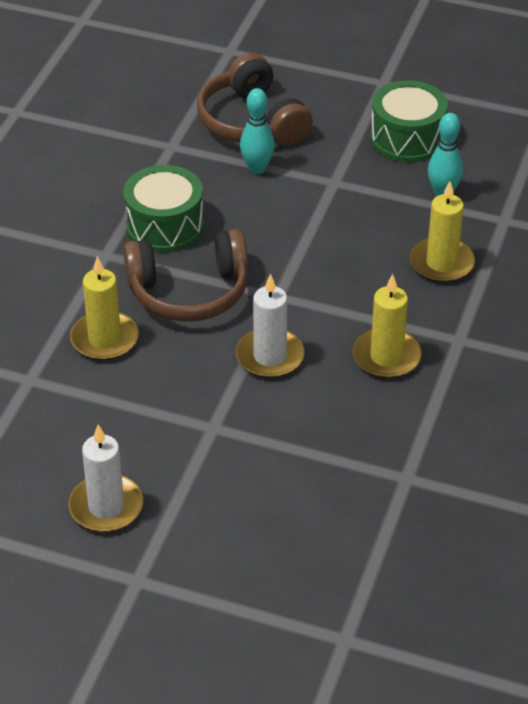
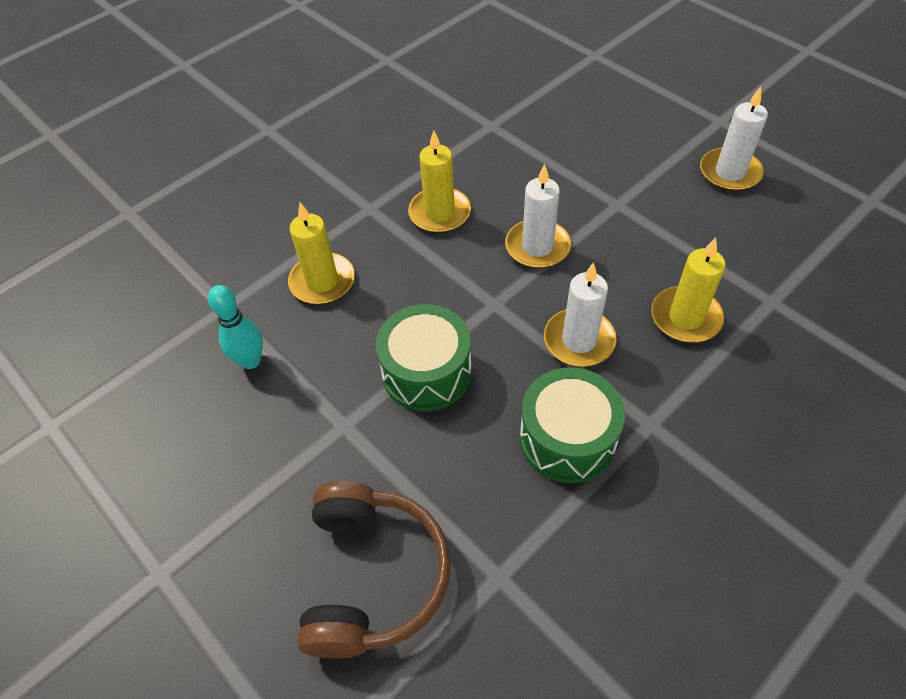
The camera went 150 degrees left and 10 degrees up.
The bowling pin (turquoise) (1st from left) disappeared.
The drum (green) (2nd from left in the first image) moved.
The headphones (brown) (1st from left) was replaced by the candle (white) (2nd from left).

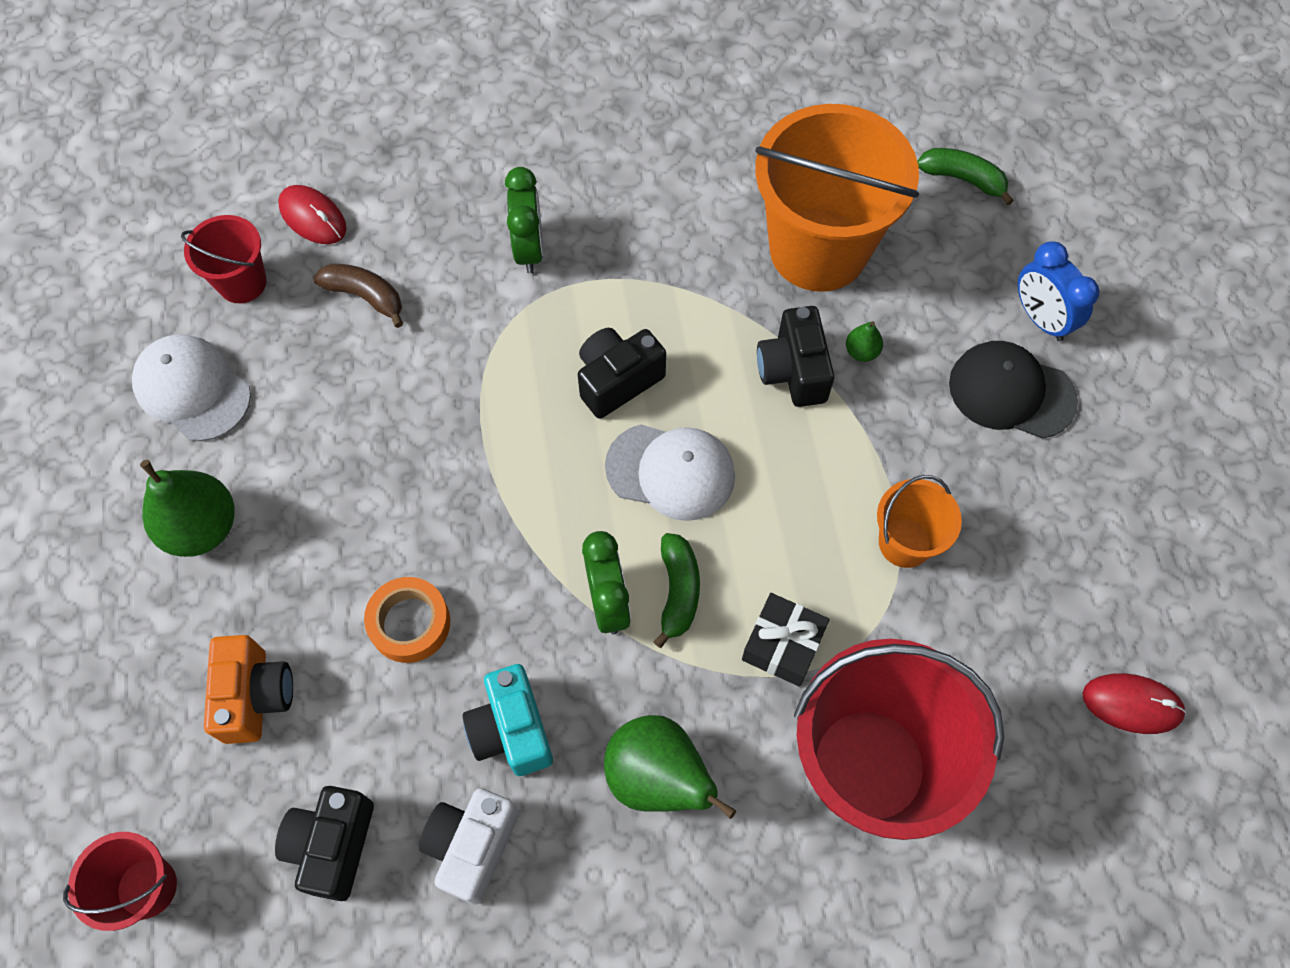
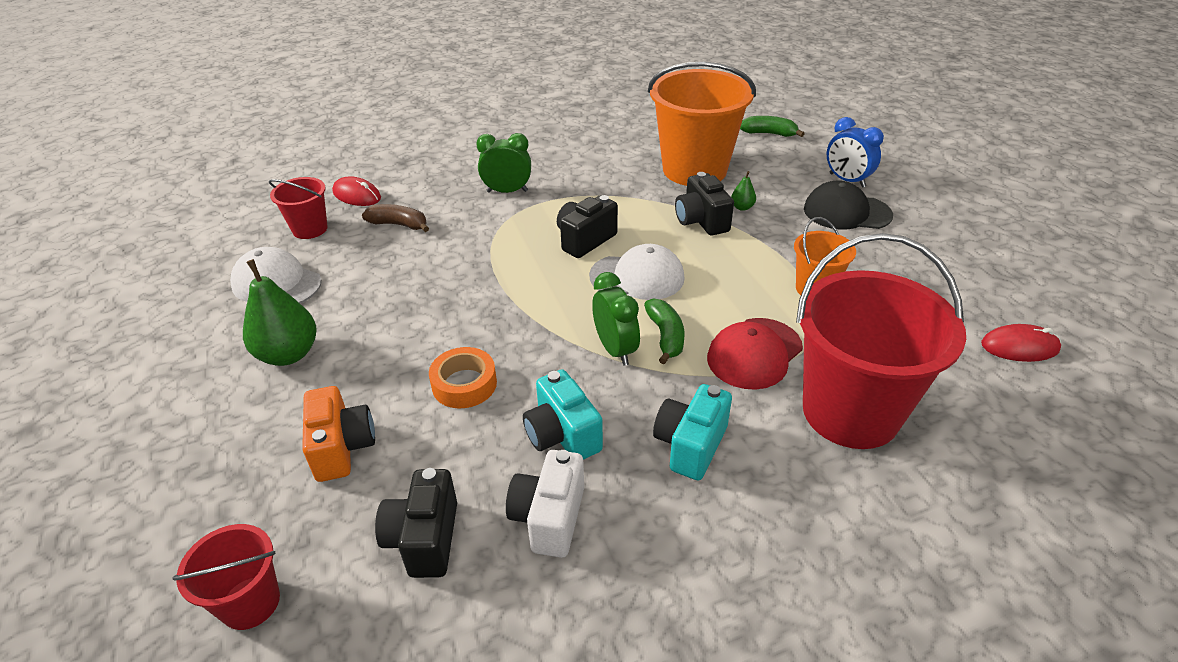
The camera went 10 degrees left and 25 degrees down.
The pear (green) (2nd from left) was replaced by the camera (turquoise) (2nd from left).
The gift (black) was replaced by the cap (red).
The clock (green) (1st from left) turned 75 degrees counterclockwise.

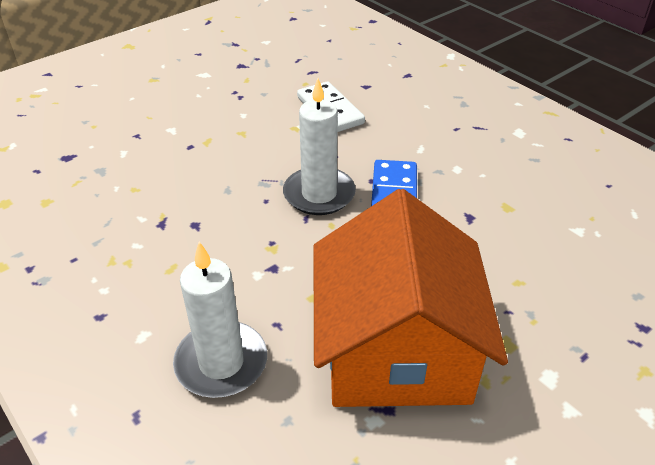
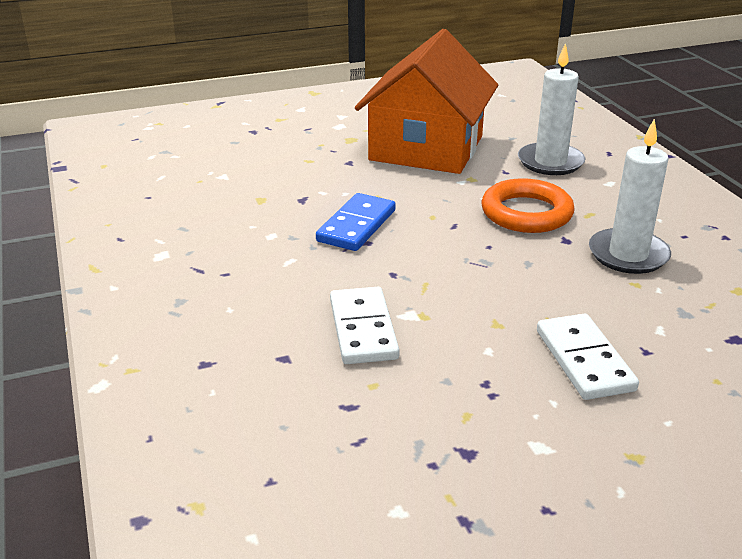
The camera went 160 degrees left and 10 degrees down.
The ring (orange) appeared.
The domino (white) (2nd from left) appeared.
The candle (white) (2nd from left) moved.

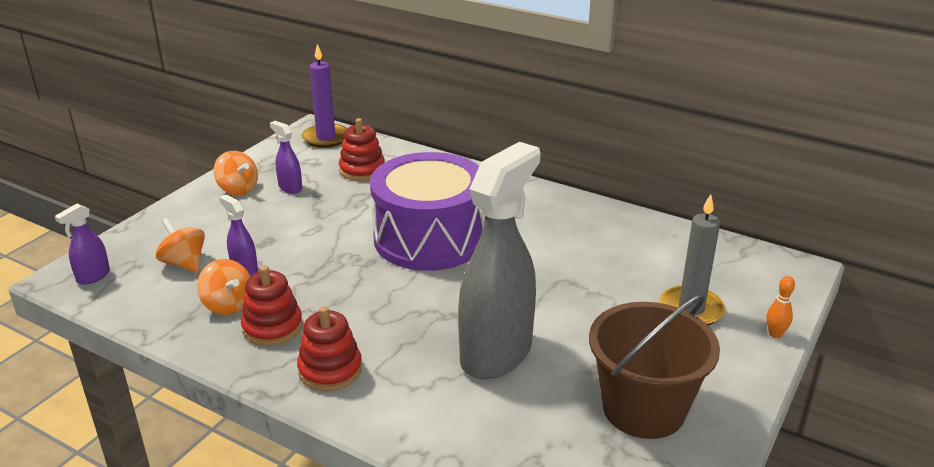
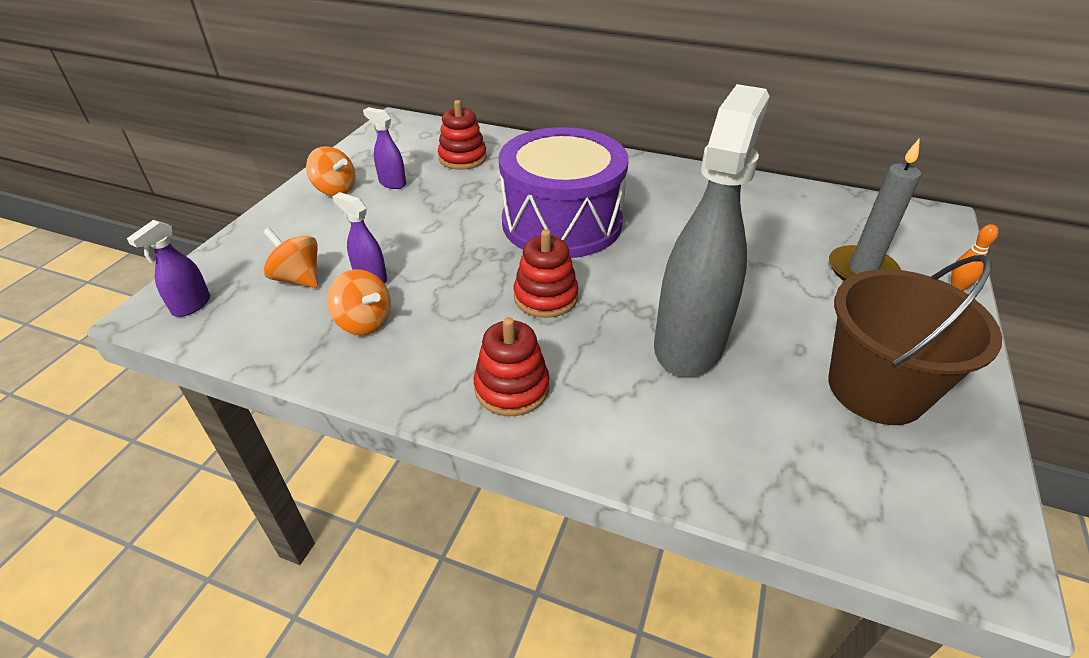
The camera went 10 degrees left and 10 degrees up.
The candle (purple) disappeared.
The stacking toy (red) (1st from left in the first image) moved.

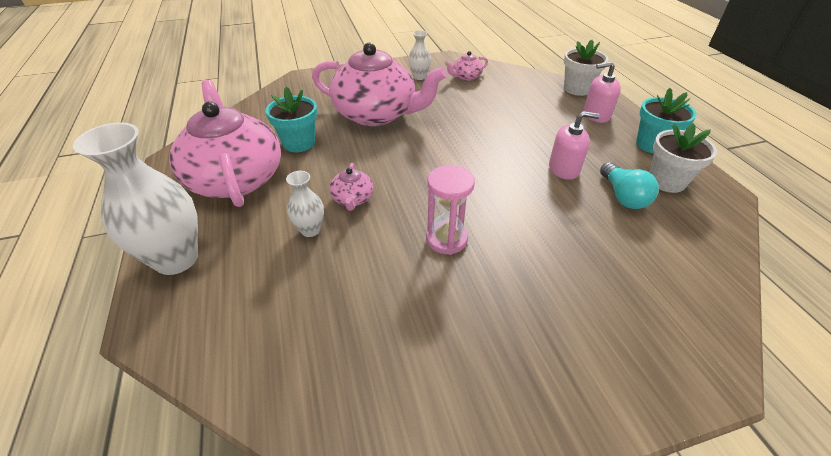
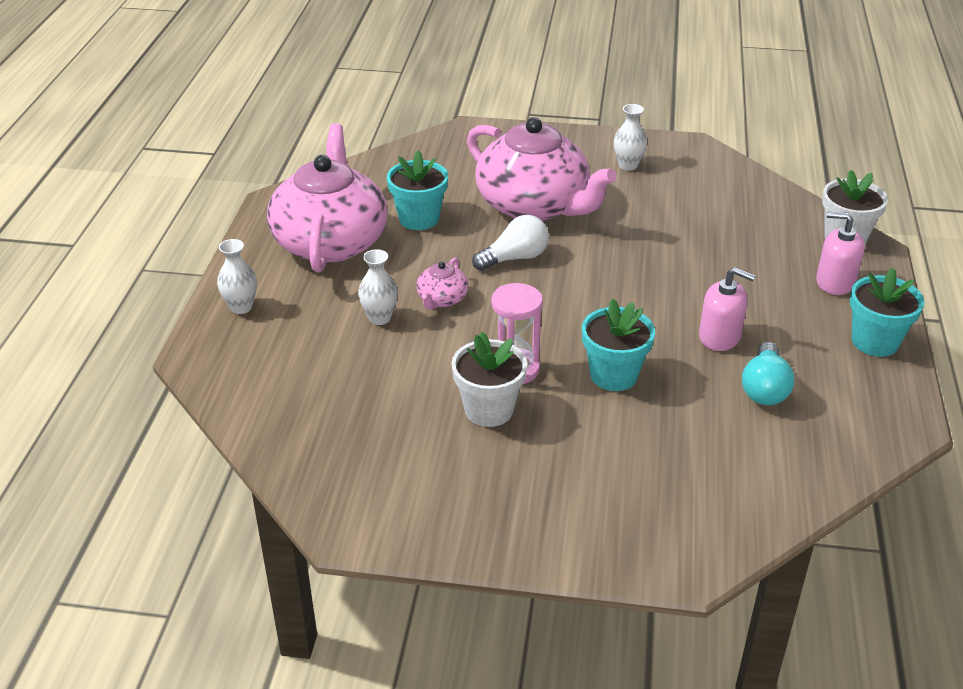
The camera went 25 degrees right and 5 degrees down.
The teapot (pink) (4th from left) disappeared.
The light bulb (white) appeared.
The flower pot (turquoise) (2nd from left) appeared.
The flower pot (white) (2nd from left in the first image) moved.
The vase (white) (1st from left) changed to 0.50 times the size.

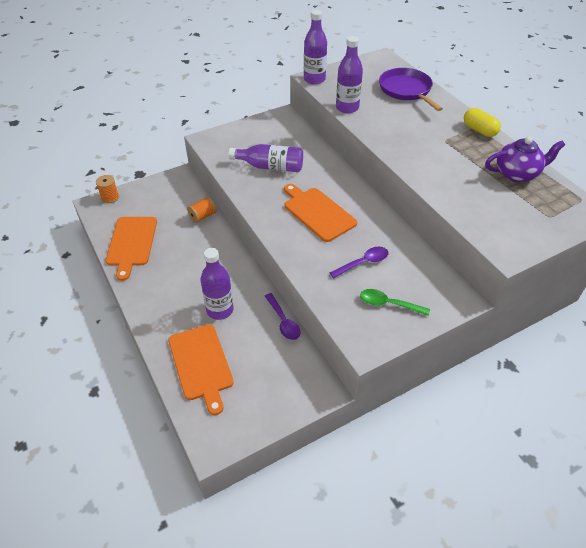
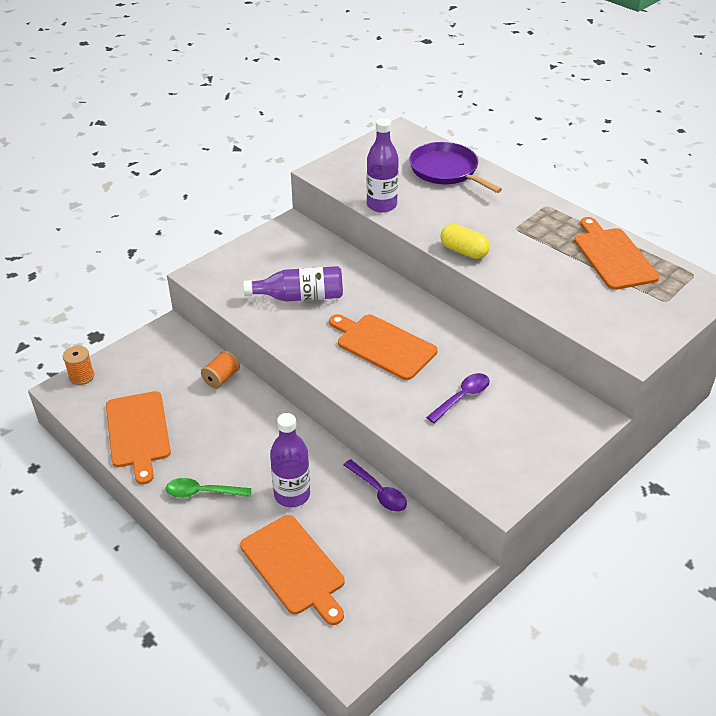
The camera went 15 degrees left and 5 degrees down.
The bottle (purple) (3rd from left) disappeared.
The spoon (green) moved.
The capsule (yellow) moved.
The teapot (purple) was replaced by the cutting board (orange) (4th from left).

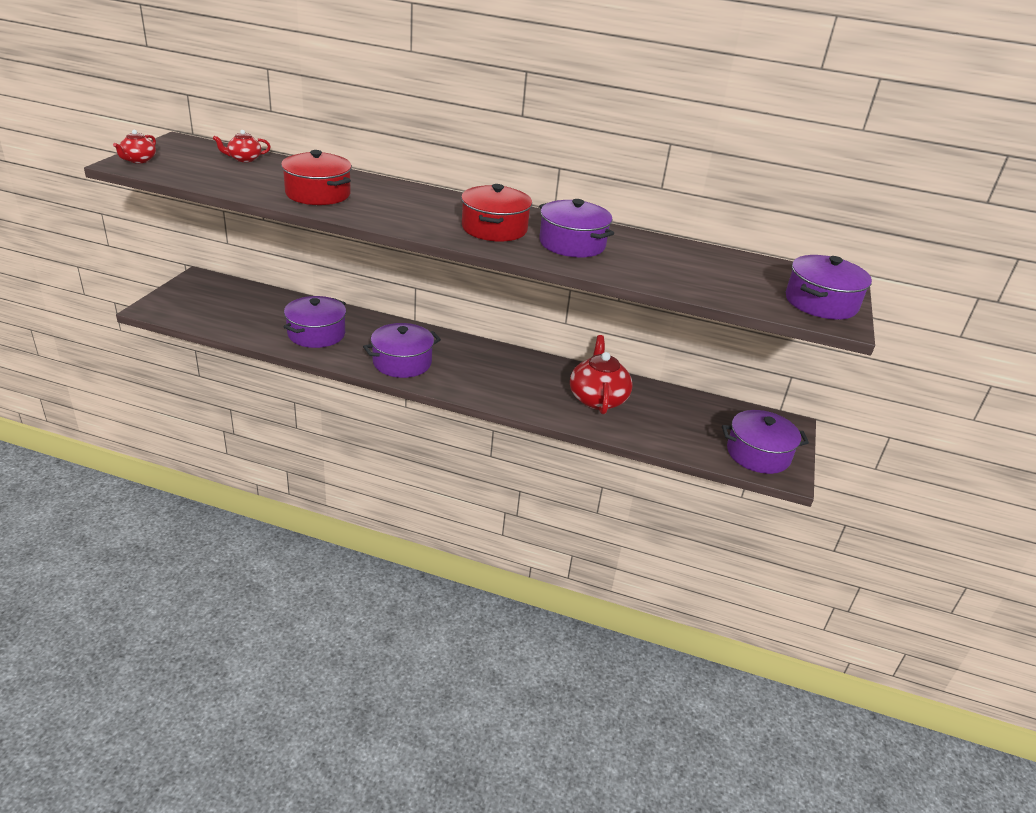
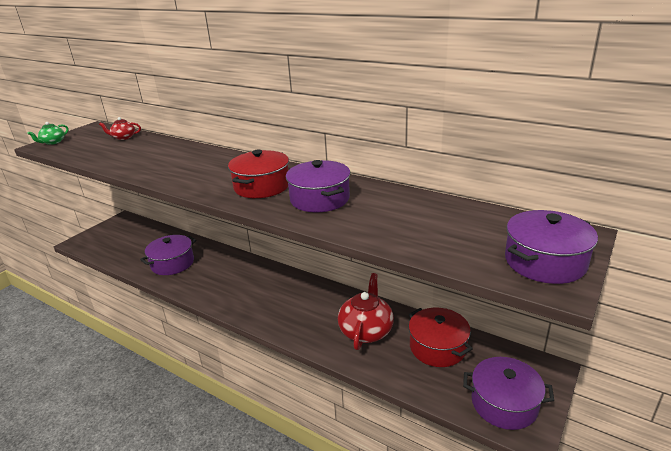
The camera went 20 degrees right and 5 degrees down.
The pot (purple) (2nd from left) disappeared.
The pot (red) (1st from left in the first image) moved.
The teapot (red) (1st from left) became the teapot (green).

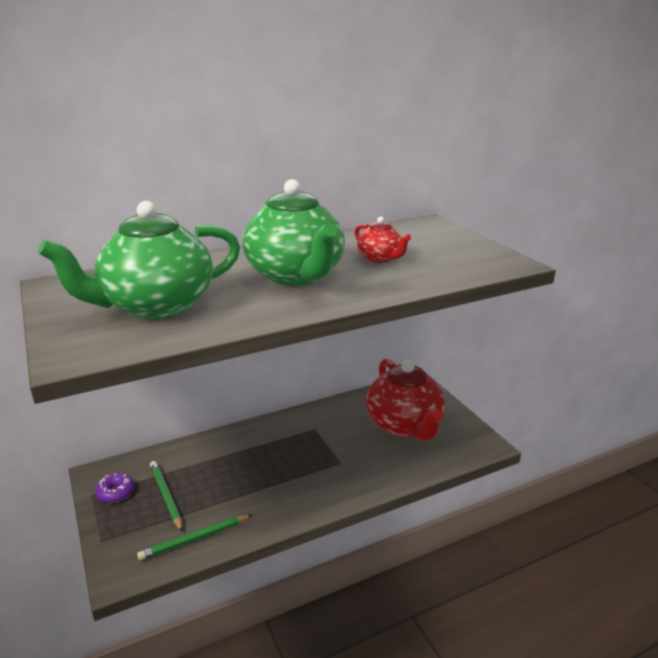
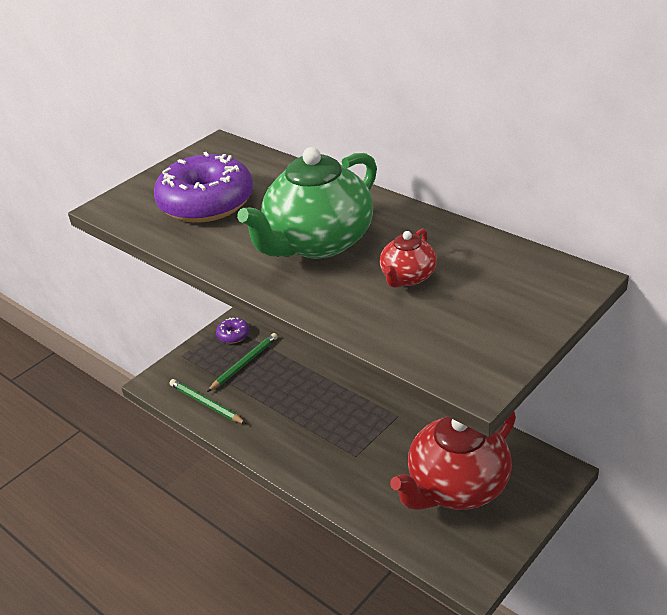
The camera went 70 degrees right and 10 degrees up.
The teapot (green) (1st from left) was replaced by the donut (purple) (1st from left).

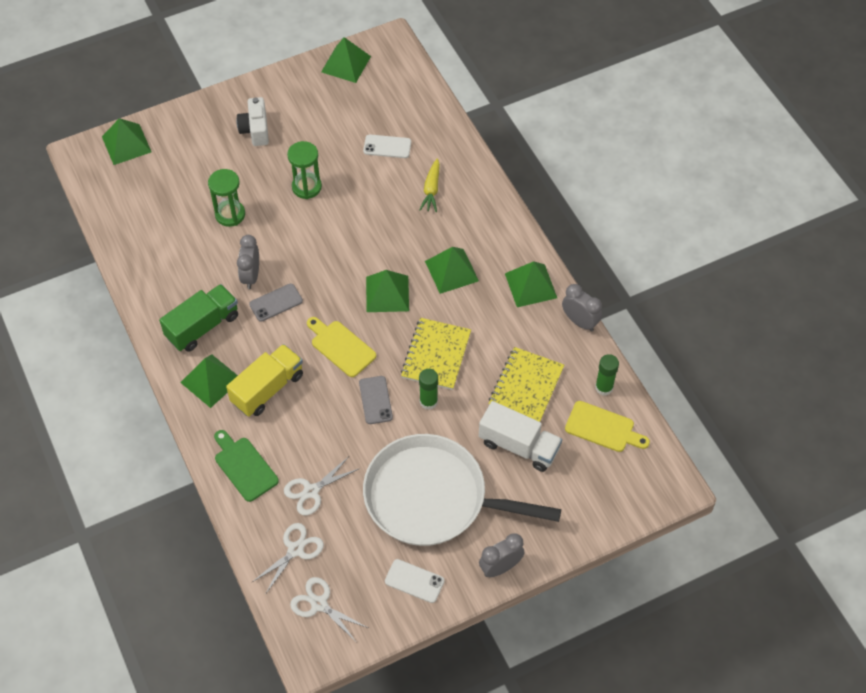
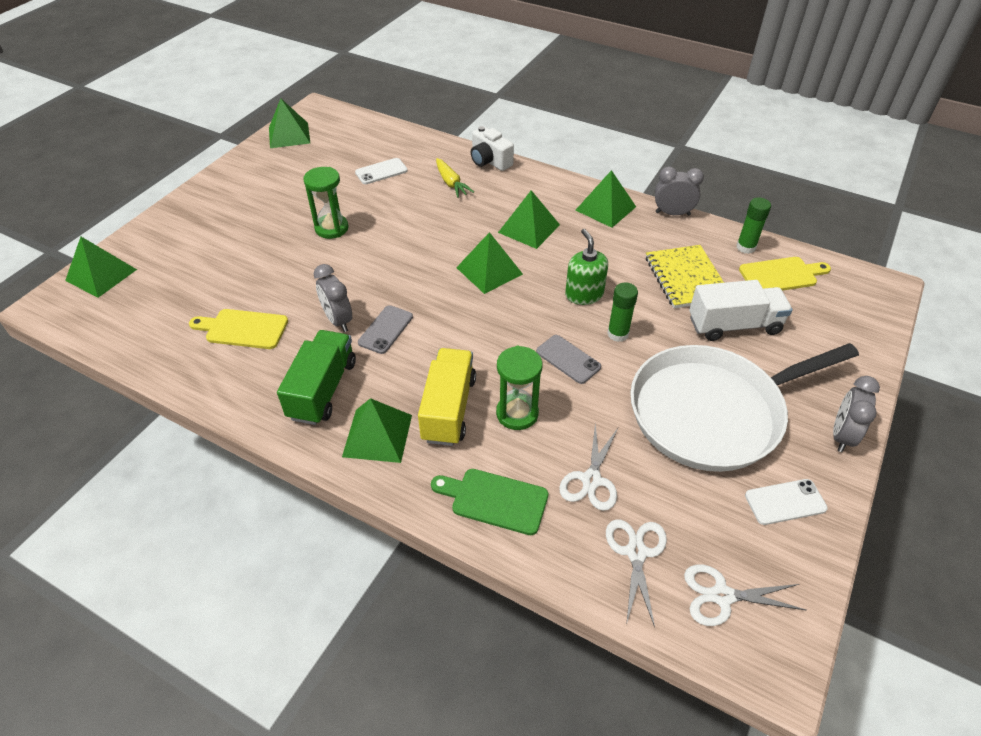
The camera went 35 degrees left and 10 degrees down.
The hourglass (green) (1st from left in the first image) moved.
The camera (white) moved.
The cutting board (yellow) (1st from left) moved.
The notebook (yellow) (1st from left) was replaced by the soap dispenser (green).

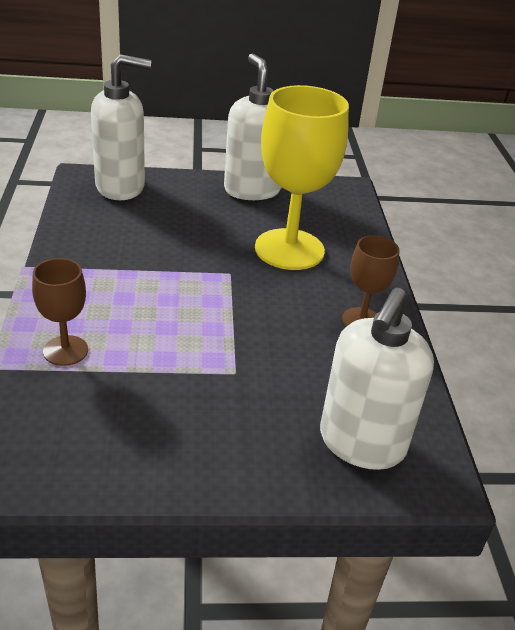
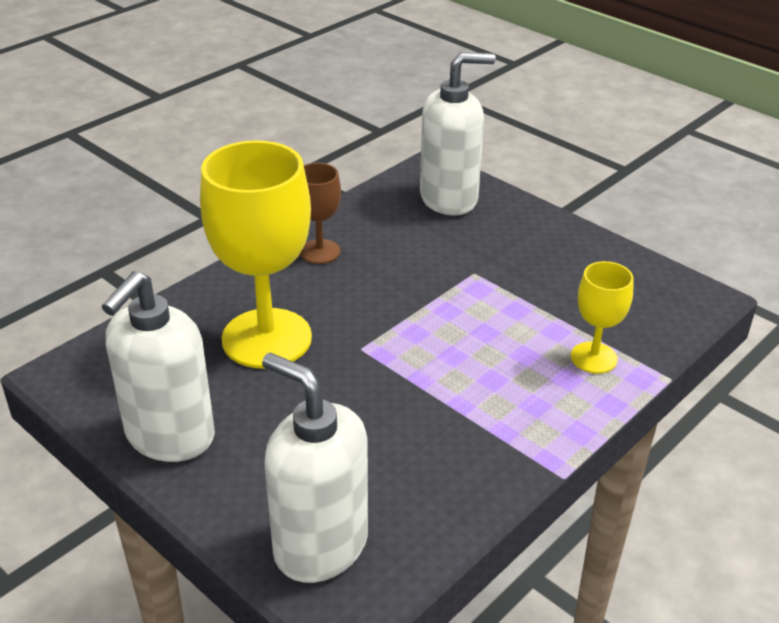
The camera went 130 degrees left and 0 degrees up.
The goblet (brown) (1st from left) became the goblet (yellow) (2nd from left).

